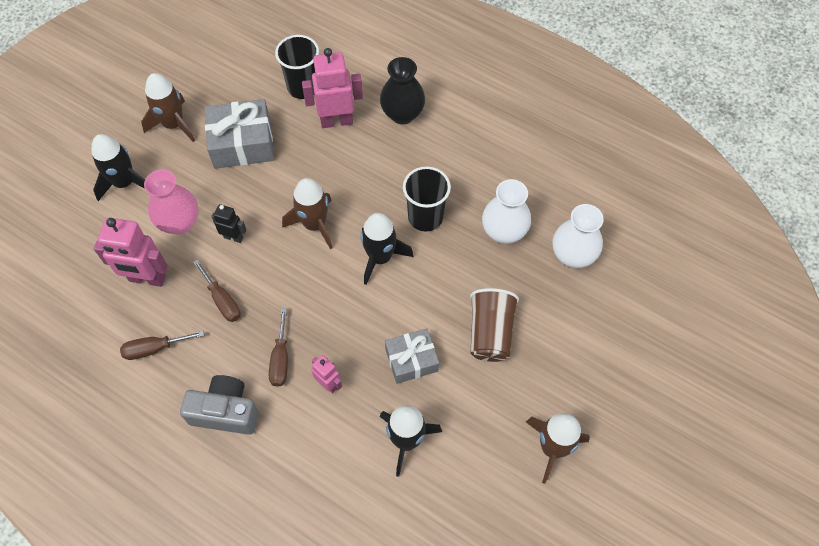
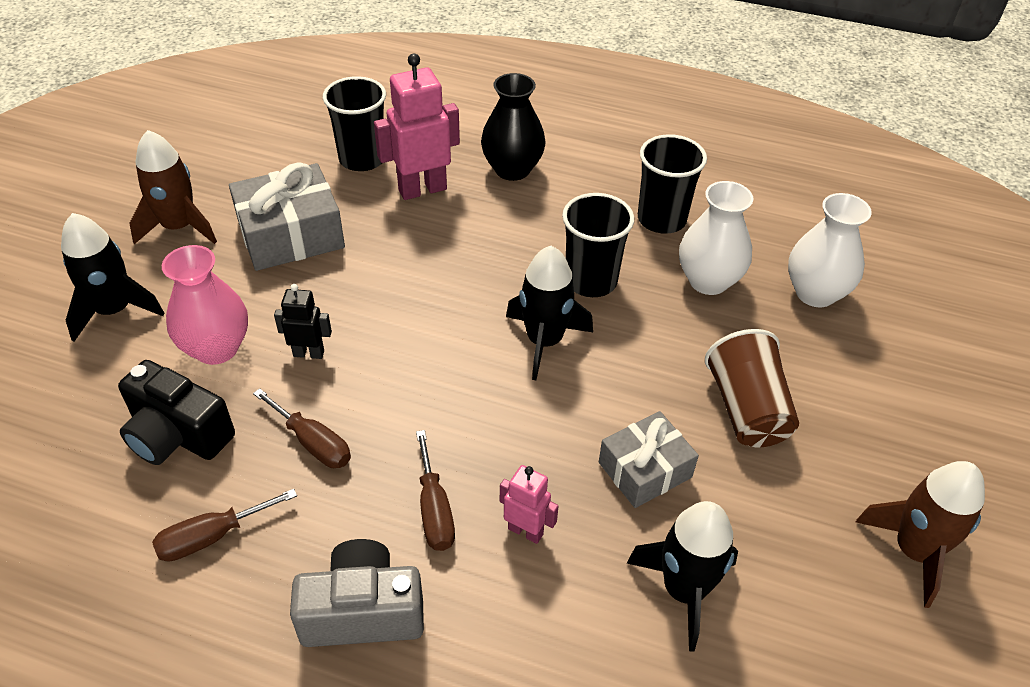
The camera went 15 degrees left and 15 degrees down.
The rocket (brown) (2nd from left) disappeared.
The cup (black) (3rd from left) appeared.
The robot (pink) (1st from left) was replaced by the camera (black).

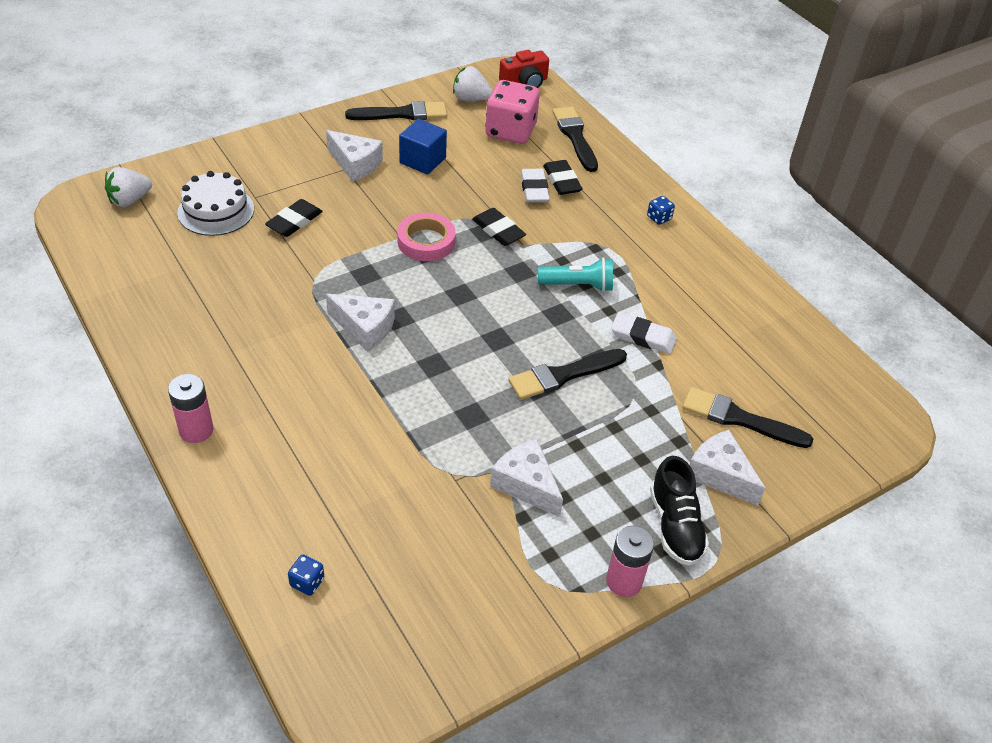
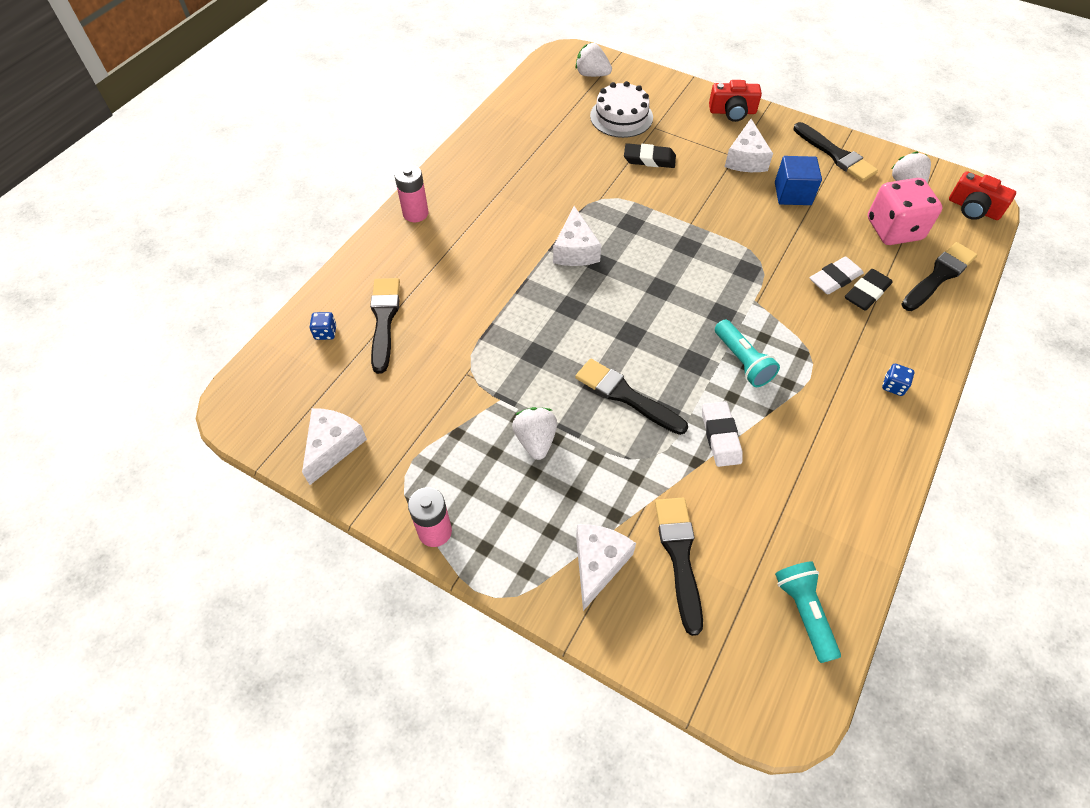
The camera went 65 degrees right and 10 degrees up.
The tape (pink) disappeared.
The eraser (black) (2nd from left) disappeared.
The shoe (black) disappeared.
The brush (black) (1st from left) appeared.
The strawberry (white) (1st from left) appeared.
The camera (red) (1st from left) appeared.
The flashlight (turquoise) (2nd from left) appeared.
The cheese (white) (3rd from left in the first image) moved.

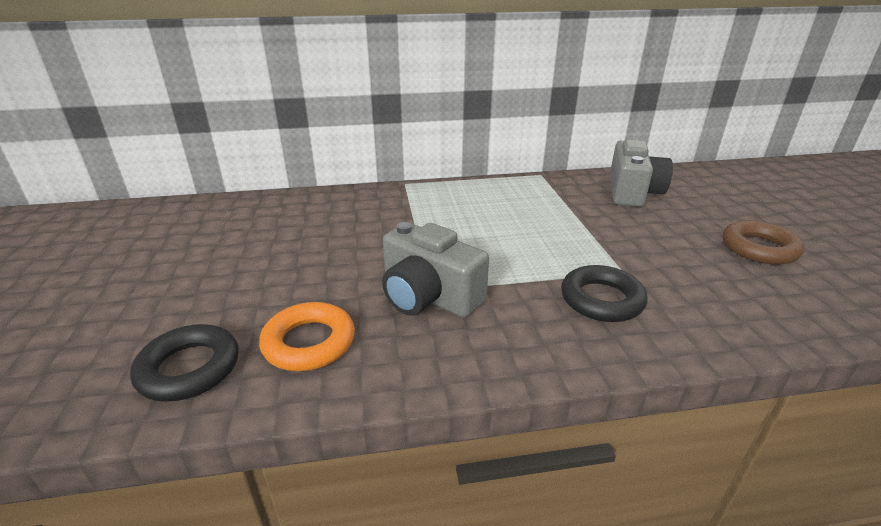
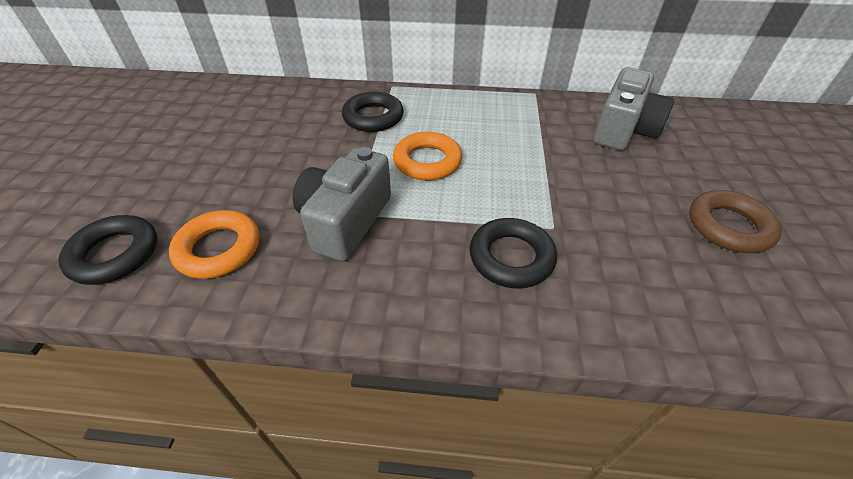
The camera went 15 degrees right and 15 degrees up.
The ring (black) (2nd from left) appeared.
The ring (orange) (2nd from left) appeared.
The camera (grey) (1st from left) turned 60 degrees clockwise.

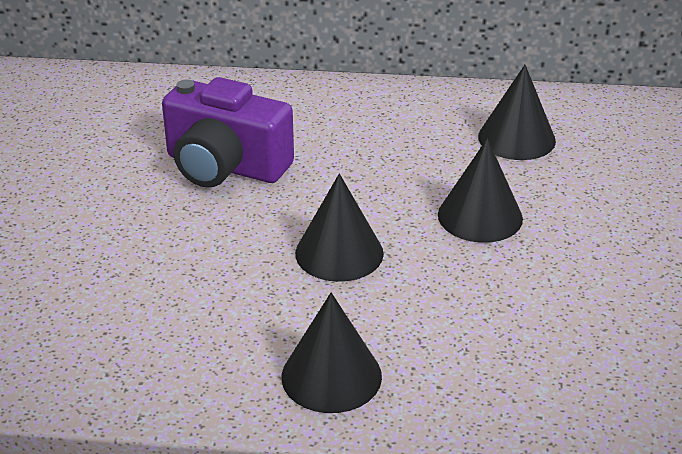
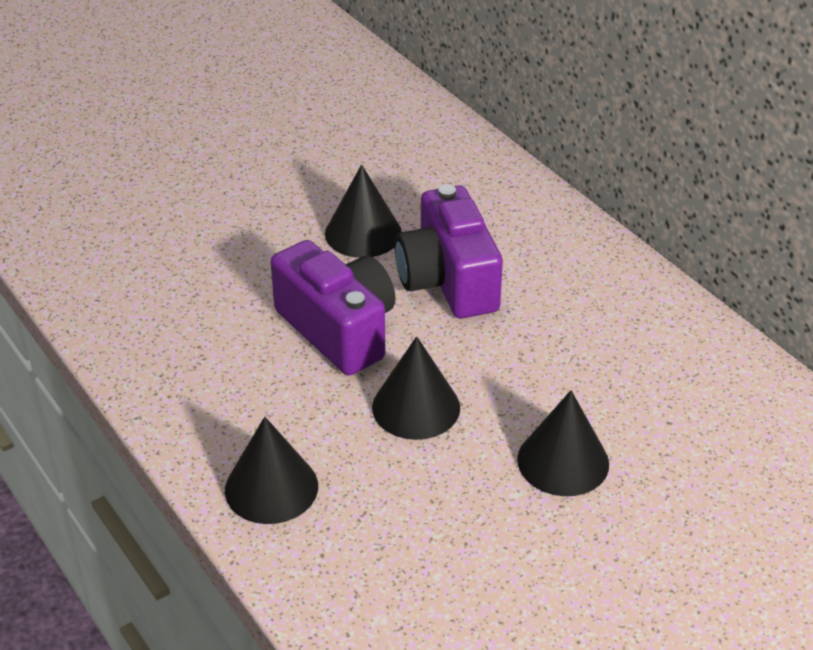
The camera went 50 degrees right and 5 degrees up.
The camera (purple) (1st from left) appeared.
The cone (black) (4th from left in the first image) moved.

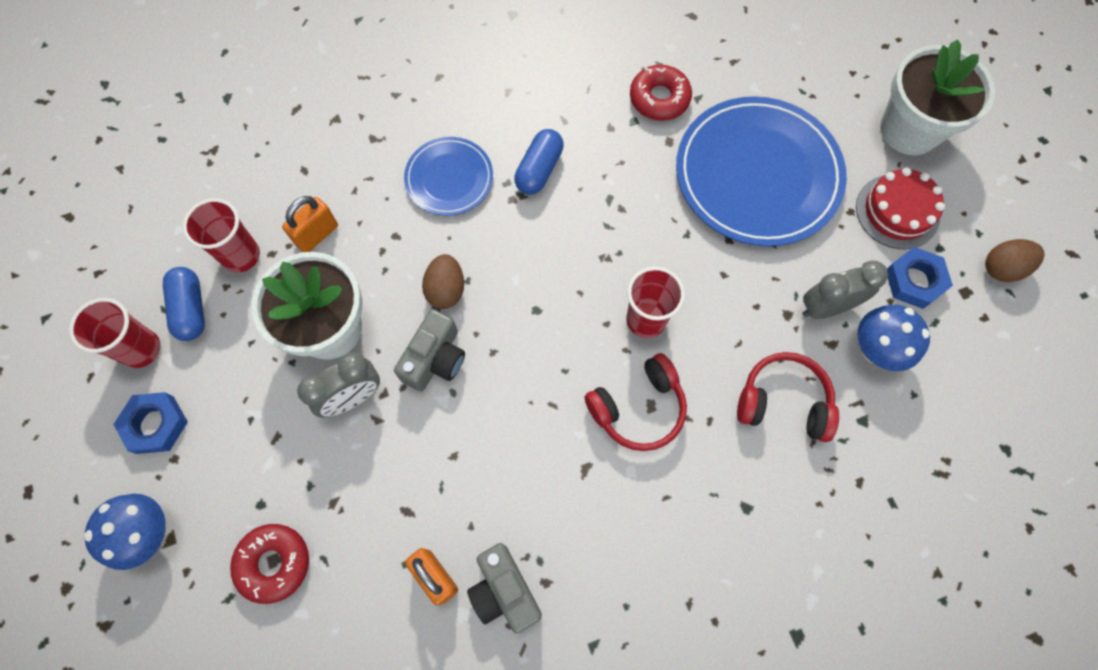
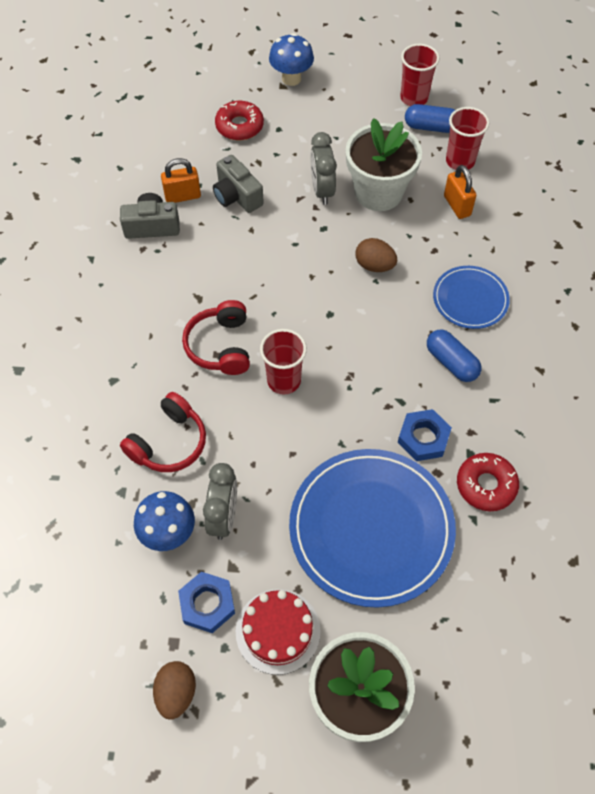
The camera went 115 degrees right and 10 degrees down.
The nut (blue) (1st from left in the first image) moved.
The camera (grey) (1st from left in the first image) moved.

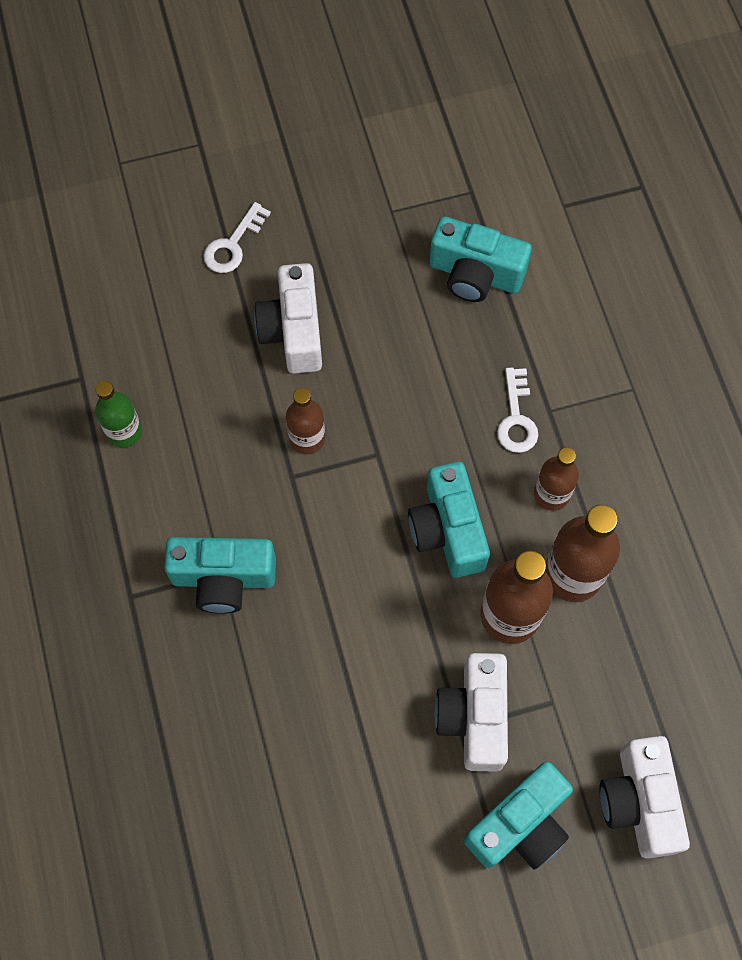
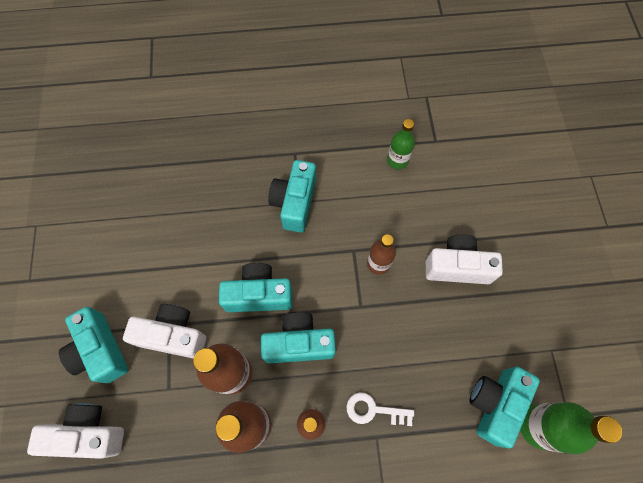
The camera went 100 degrees right and 0 degrees up.
The key (white) (1st from left) disappeared.
The camera (turquoise) (2nd from left) appeared.
The bottle (green) (2nd from left) appeared.

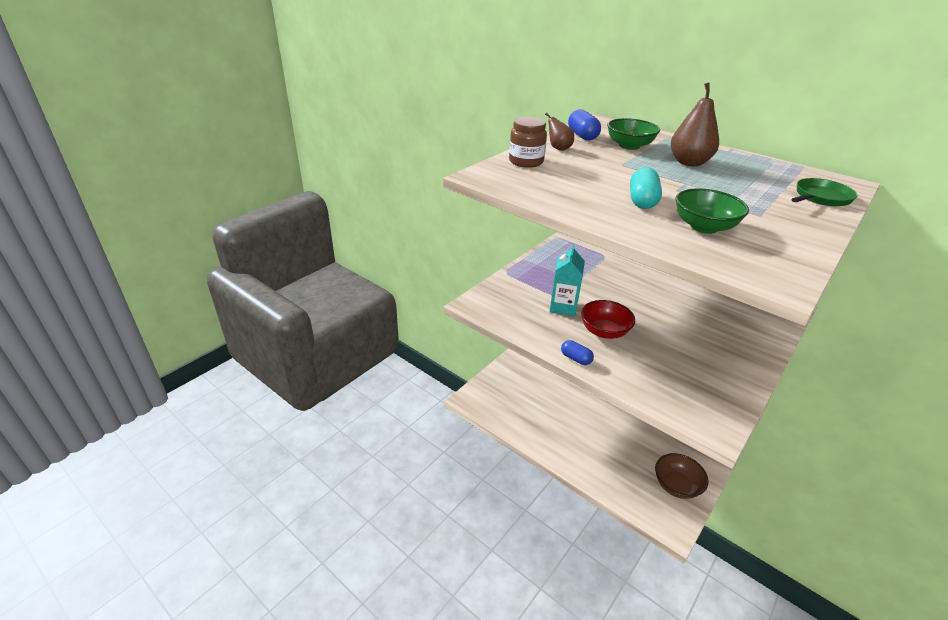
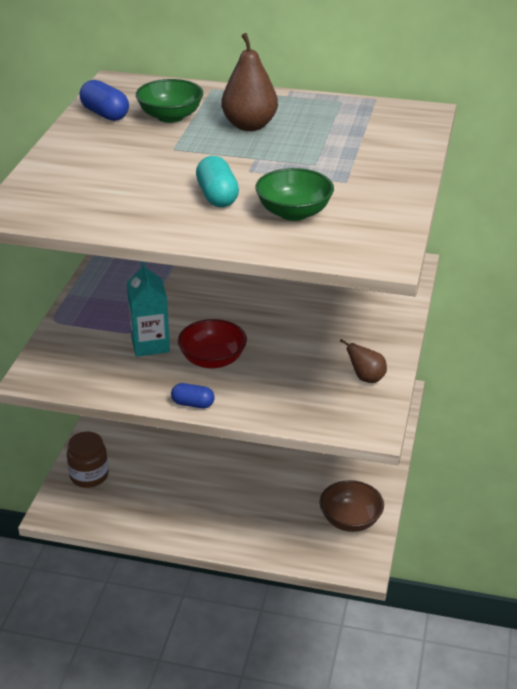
The camera went 25 degrees left and 0 degrees up.
The pan (green) disappeared.
The jar (brown) moved.
The pear (brown) (1st from left in the first image) moved.

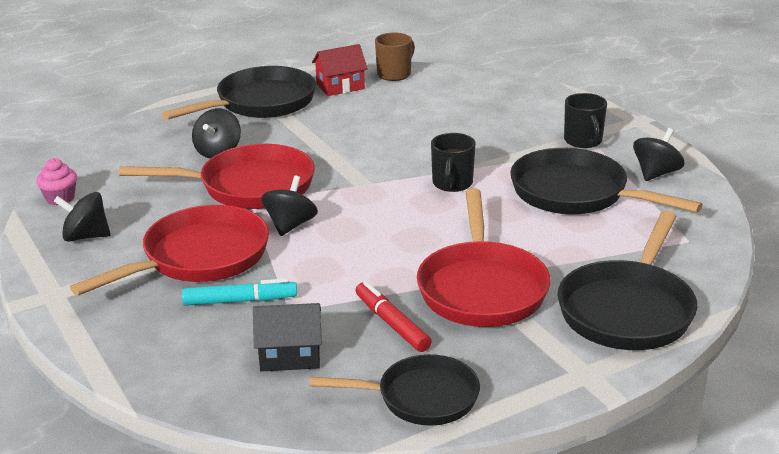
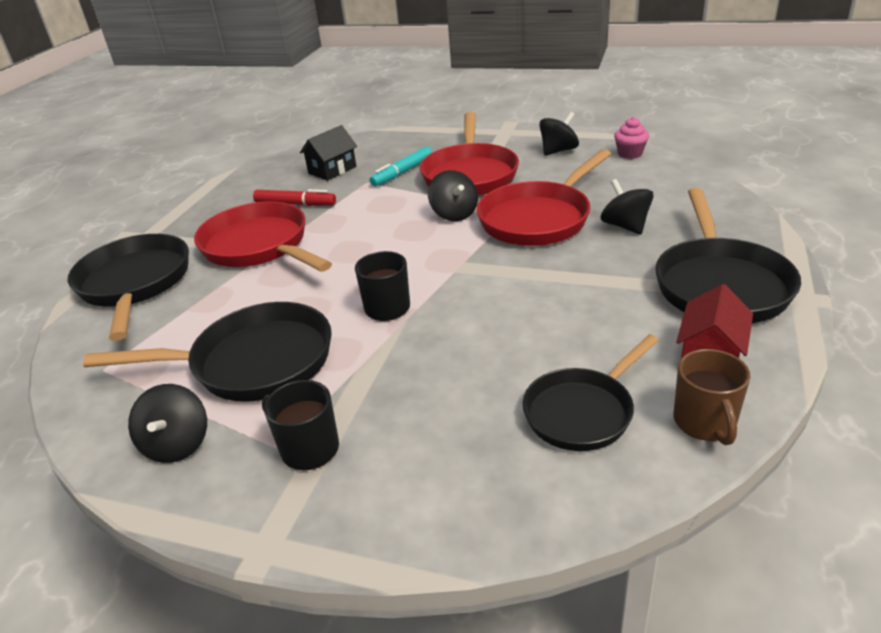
The camera went 140 degrees right and 5 degrees up.
The pan (black) (2nd from left in the first image) moved.

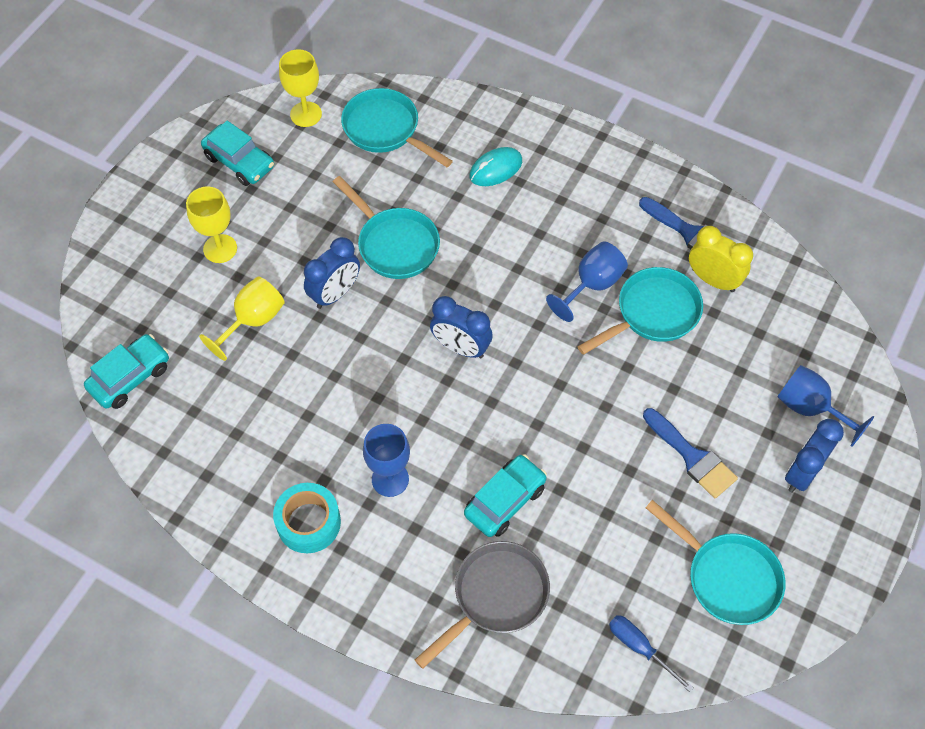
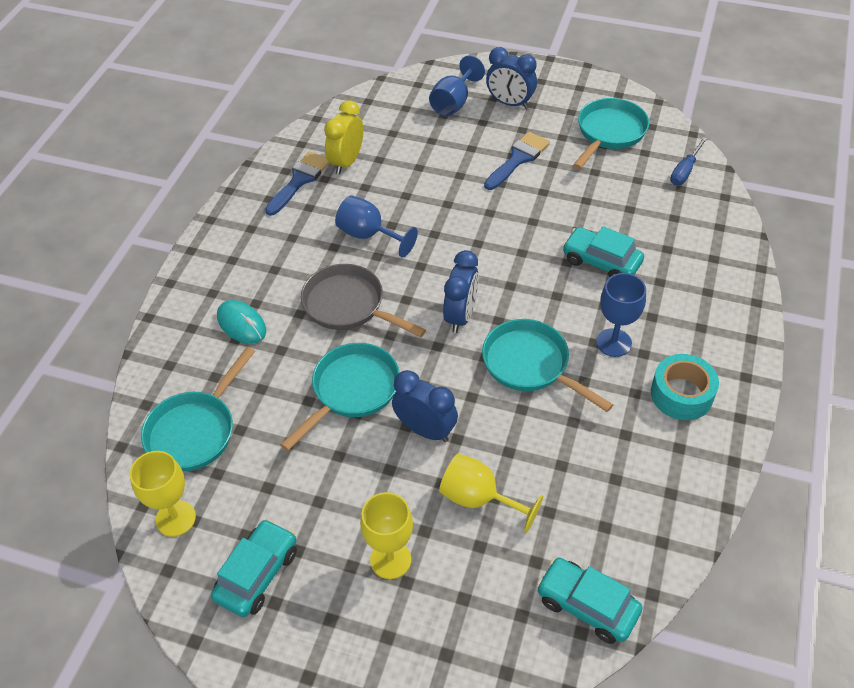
The camera went 100 degrees left and 10 degrees down.
The pan (grey) moved.
The pan (turquoise) (3rd from left) moved.

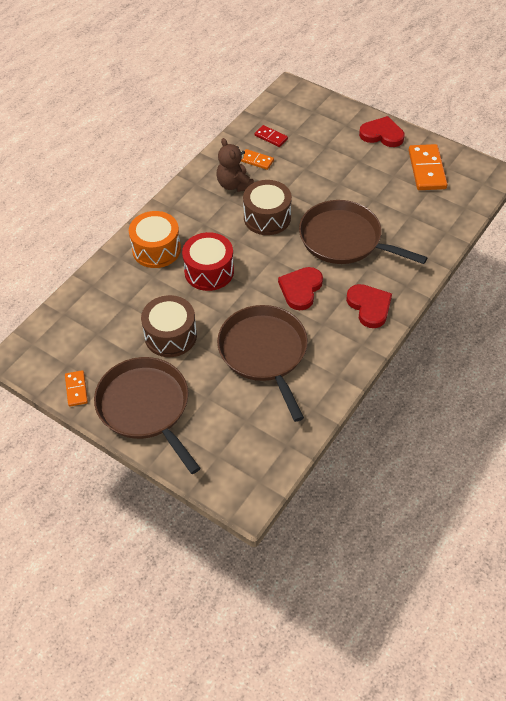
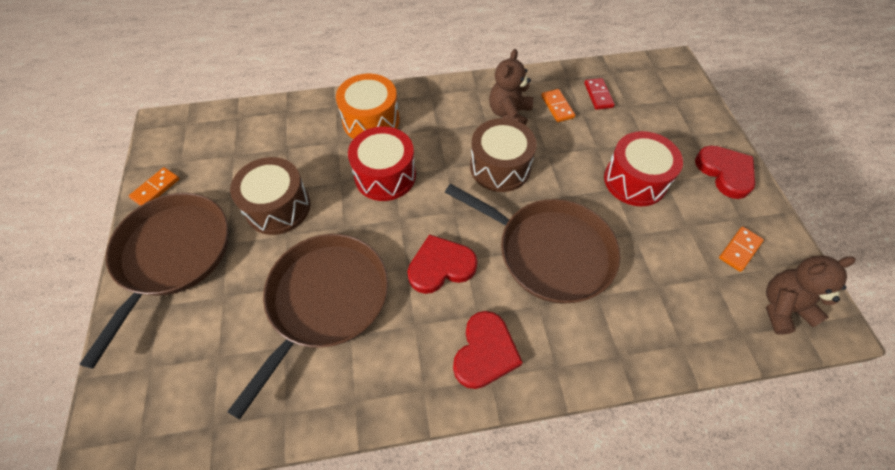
The camera went 45 degrees right and 5 degrees up.
The drum (red) (2nd from left) appeared.
The teddy bear (brown) (2nd from left) appeared.
The pan (brown) (3rd from left) turned 135 degrees clockwise.
The domino (orange) (3rd from left) changed to 0.54 times the size.

